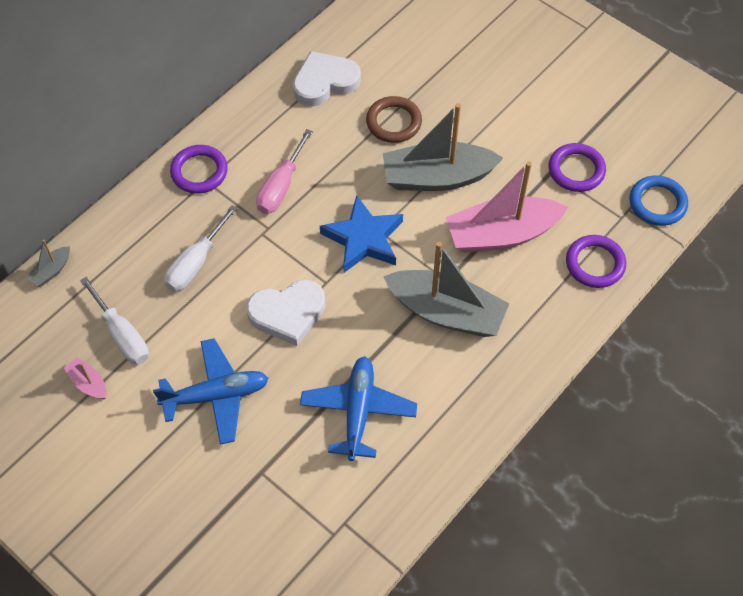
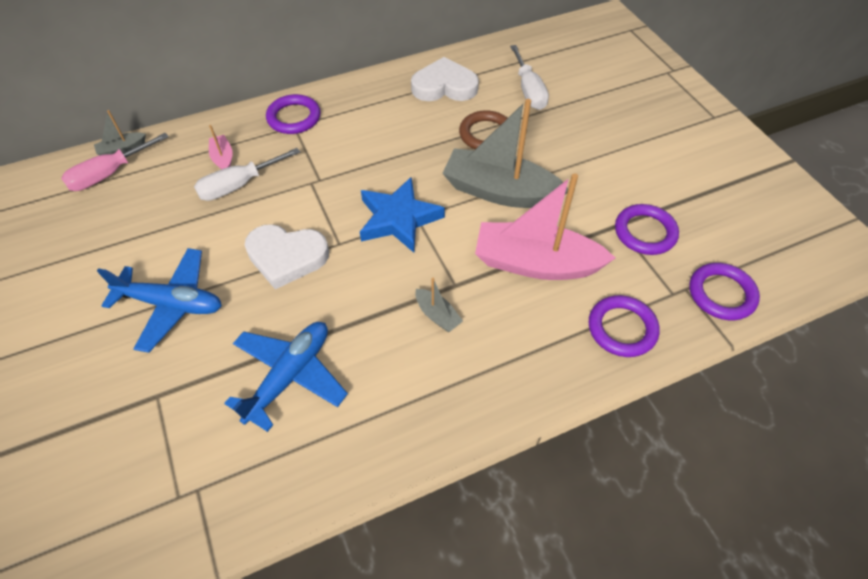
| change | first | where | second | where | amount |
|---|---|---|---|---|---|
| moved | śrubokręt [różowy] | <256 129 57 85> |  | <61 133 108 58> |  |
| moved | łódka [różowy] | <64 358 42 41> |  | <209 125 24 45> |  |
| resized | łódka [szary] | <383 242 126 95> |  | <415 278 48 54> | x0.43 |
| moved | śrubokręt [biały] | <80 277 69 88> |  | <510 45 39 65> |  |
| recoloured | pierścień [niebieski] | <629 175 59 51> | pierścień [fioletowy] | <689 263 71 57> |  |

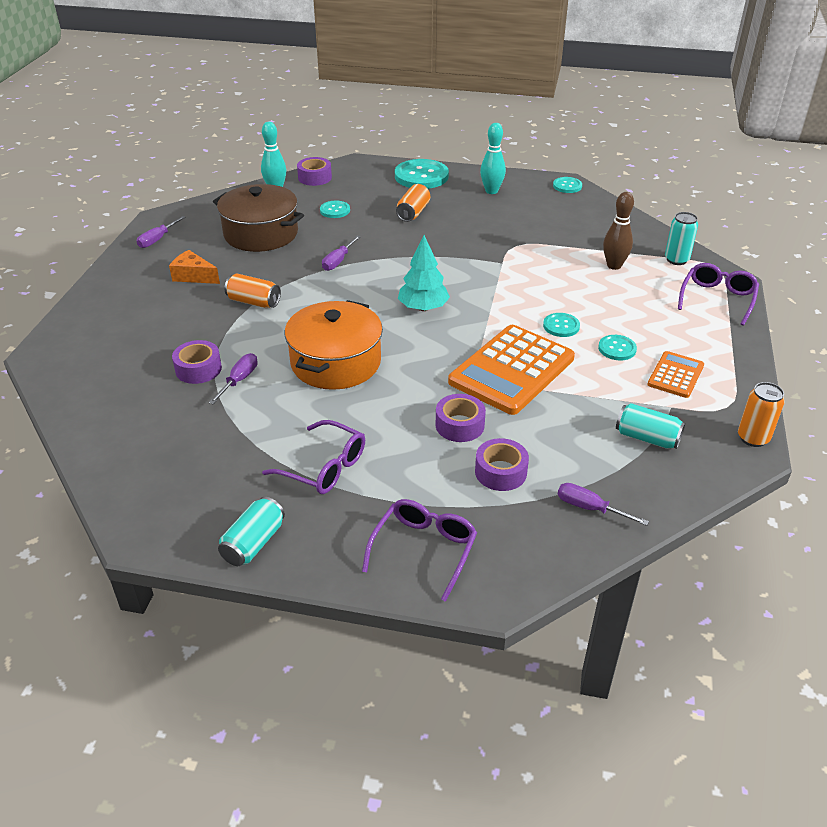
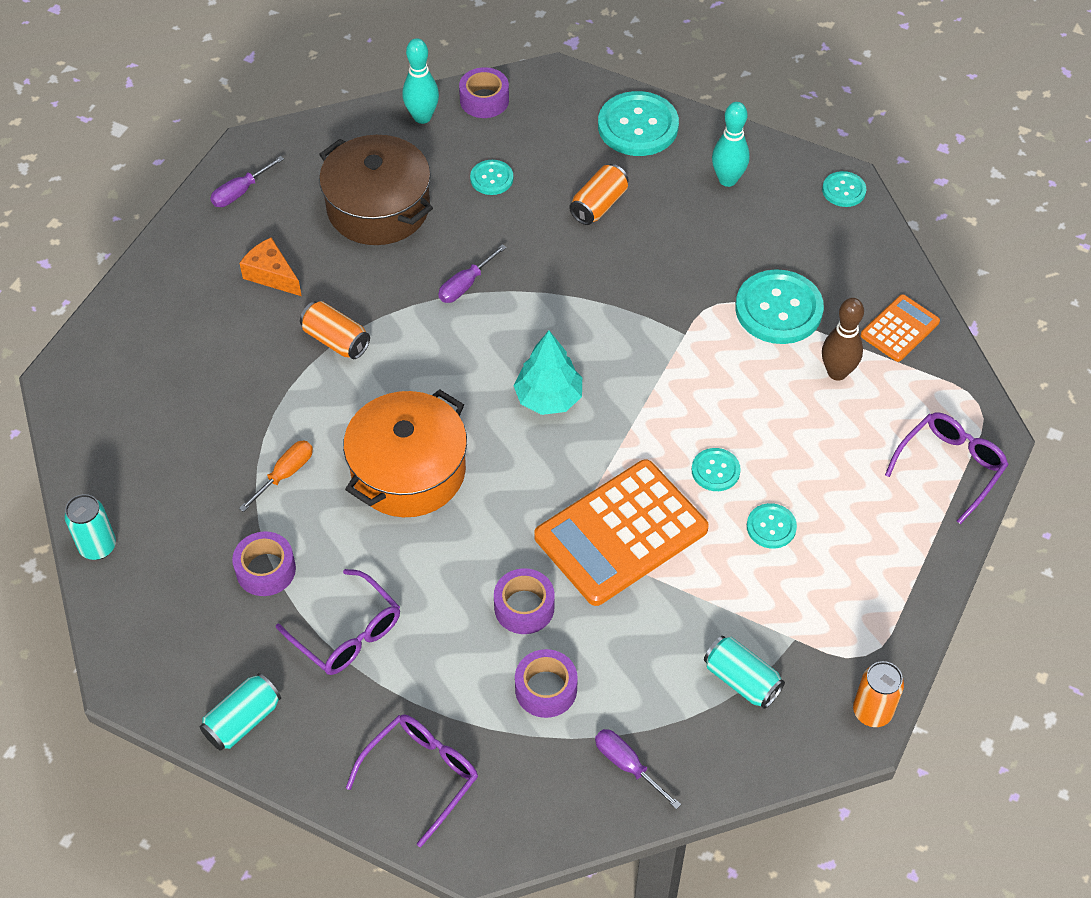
| change | first | where | second | where | amount |
|---|---|---|---|---|---|
| moved | puszka [turkusowy] | <665 212 33 53> |  | <64 494 52 66> |  |
| moved | taśma klejąca [fioletowy] | <172 340 50 44> |  | <232 531 64 65> |  |
| recoloured | śrubokręt [fioletowy] | <209 353 49 51> | śrubokręt [pomarańczowy] | <239 441 74 71> |  |
| added |  |  | guzik [turkusowy] | <735 269 89 75> |  |
| moved | kalkulator [pomarańczowy] | <647 351 57 47> |  | <860 294 80 68> |  |

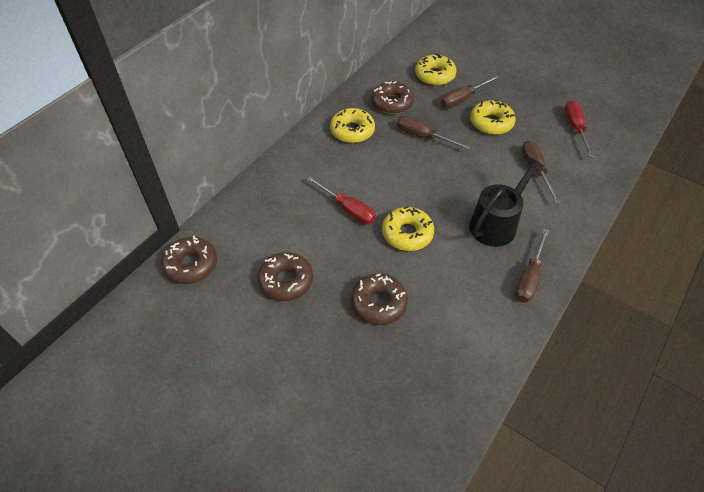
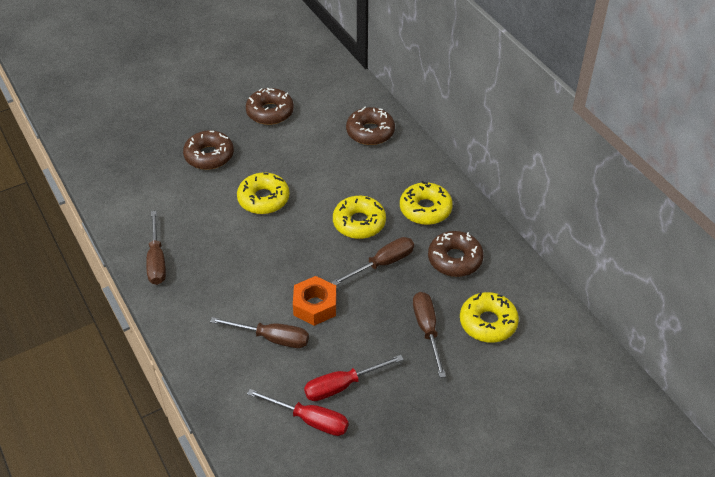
| change | first | where | second | where | amount |
|---|---|---|---|---|---|
| turned | śrubokręt [brązowy] | <515 229 34 74> |  | <146 211 20 74> | 150 degrees counterclockwise |
| added |  |  | nakrętka [pomarańczowy] | <293 276 43 50> |  |
| moved | śrubokręt [czerwony] | <307 176 69 48> |  | <304 355 100 46> |  |
| moved | donut [żółty] | <470 100 46 35> |  | <333 196 53 43> |  |
| moved | donut [brązowy] | <161 236 56 48> |  | <346 106 49 39> |  |
| removed | konewka [czarny] | <469 157 75 90> |  |  |  |

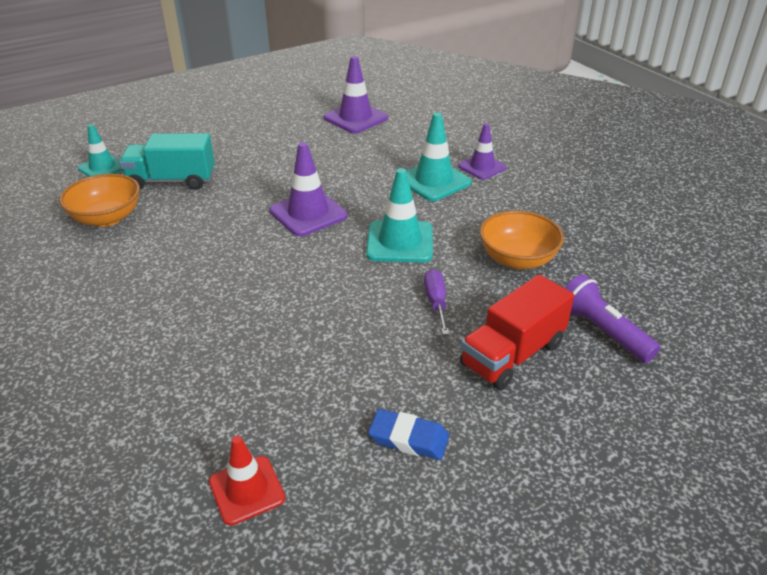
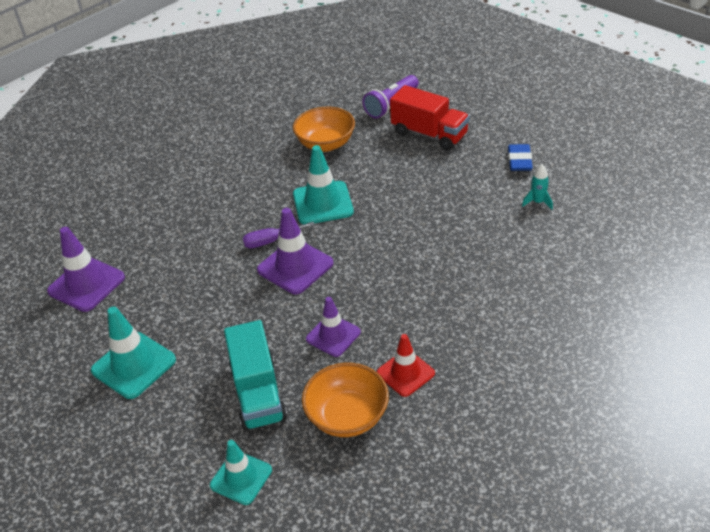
| change | first | where | second | where | amount |
|---|---|---|---|---|---|
| moved | pachołek [turkusowy] | <406 112 66 89> |  | <91 307 85 92> |  |
| moved | śrubokręt [fioletowy] | <424 269 25 66> |  | <243 222 72 26> |  |
| moved | pachołek [fioletowy] | <458 123 49 57> |  | <306 297 55 60> |  |
| moved | pachołek [czerwony] | <209 436 76 89> |  | <377 334 58 63> |  |
| added |  |  | rakieta [turkusowy] | <522 164 31 45> |  |

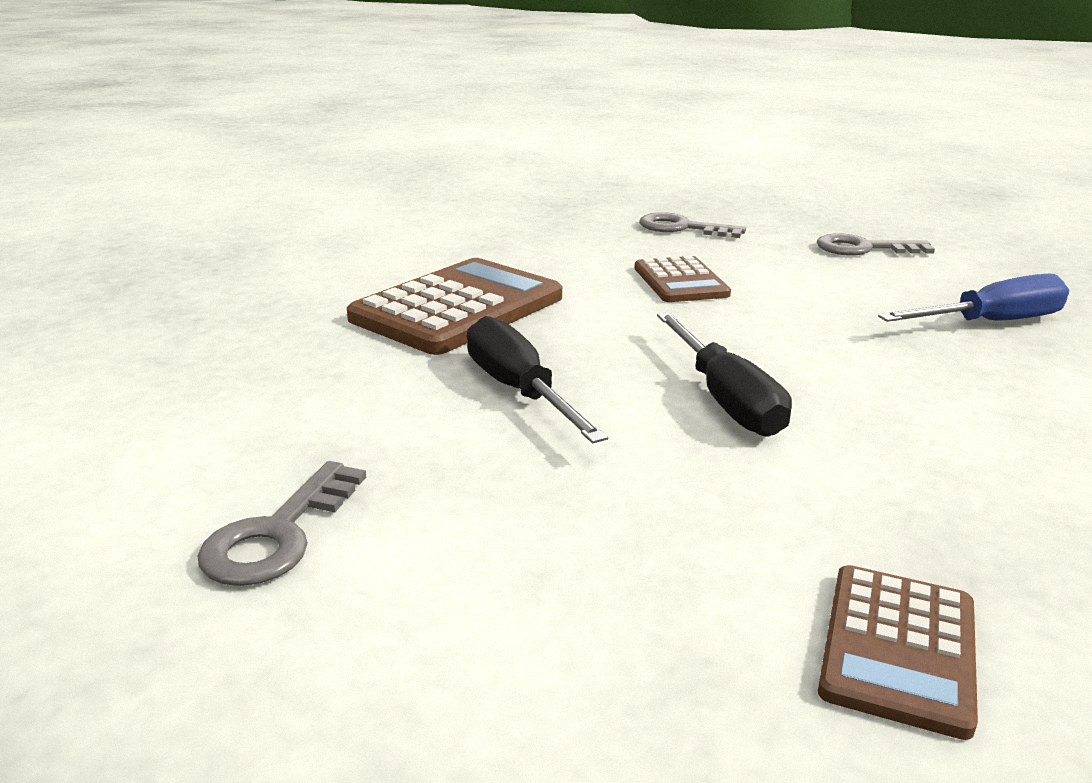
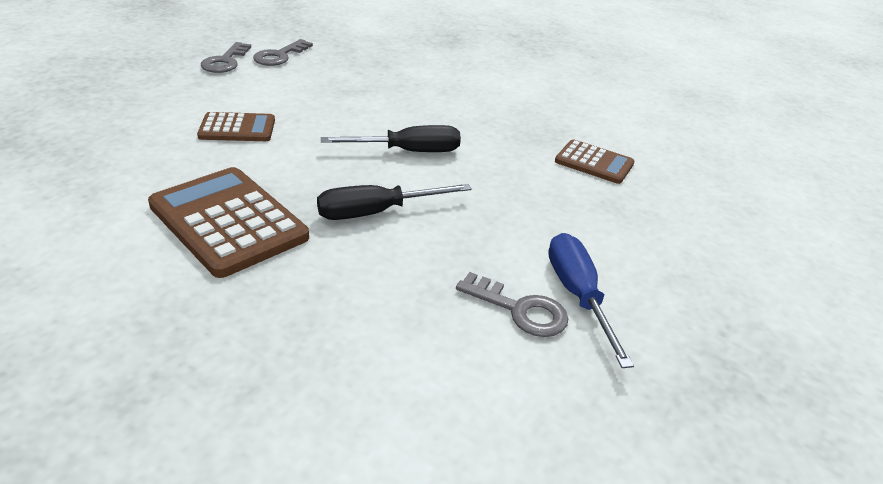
| change | first | where | second | where | amount |
|---|---|---|---|---|---|
| moved | klucz [szary] | <639 212 107 26> |  | <253 39 60 27> |  |
| moved | śrubokręt [niebieski] | <878 274 191 48> |  | <548 233 86 135> |  |

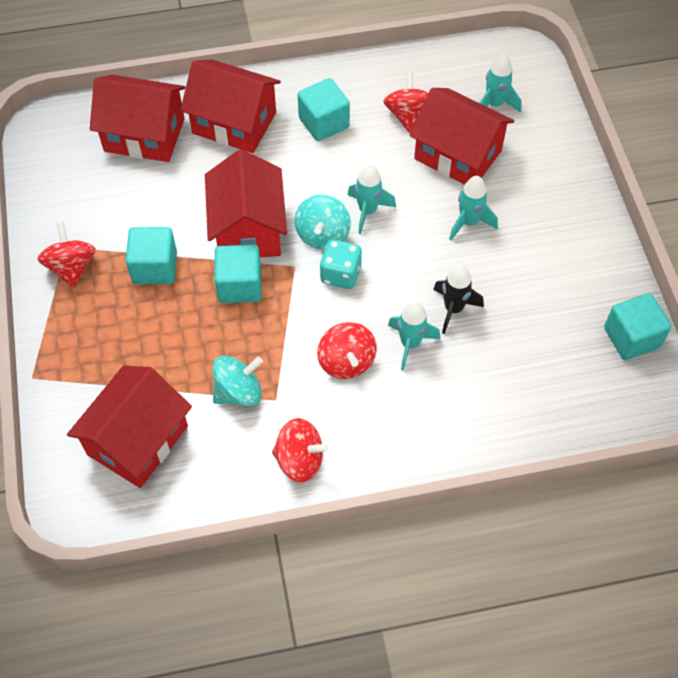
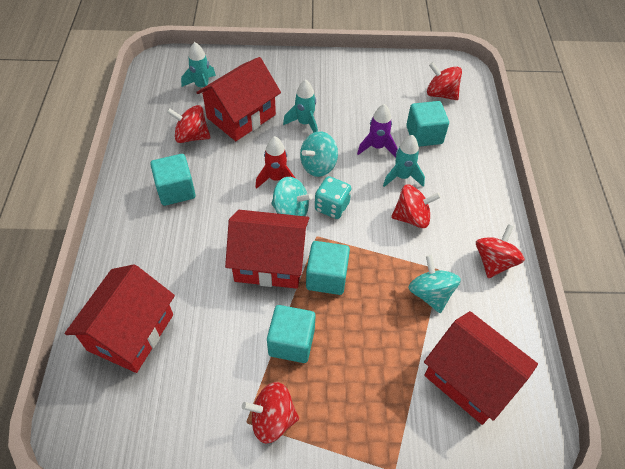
| change | first | where | second | where | amount |
|---|---|---|---|---|---|
| recoloured | rakieta [turkusowy] | <348 164 48 70> | rakieta [czerwony] | <255 136 40 53> |  |
| added |  |  | bączek [turkusowy] | <300 131 38 46> |  |
| recoloured | rakieta [czarny] | <433 265 51 69> | rakieta [fioletowy] | <357 104 40 53> |  |
| moved | sześcian [turkusowy] | <604 293 67 67> |  | <406 101 43 46> |  |
| added |  |  | bączek [czerwony] | <427 62 35 38> |  |
| removed | domek [czerwony] | <180 60 101 93> |  |  |  |

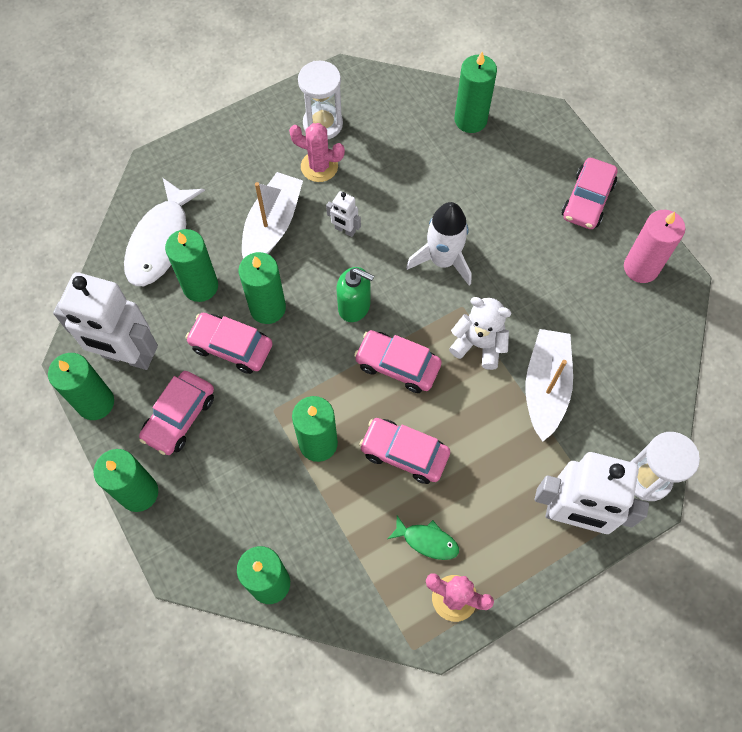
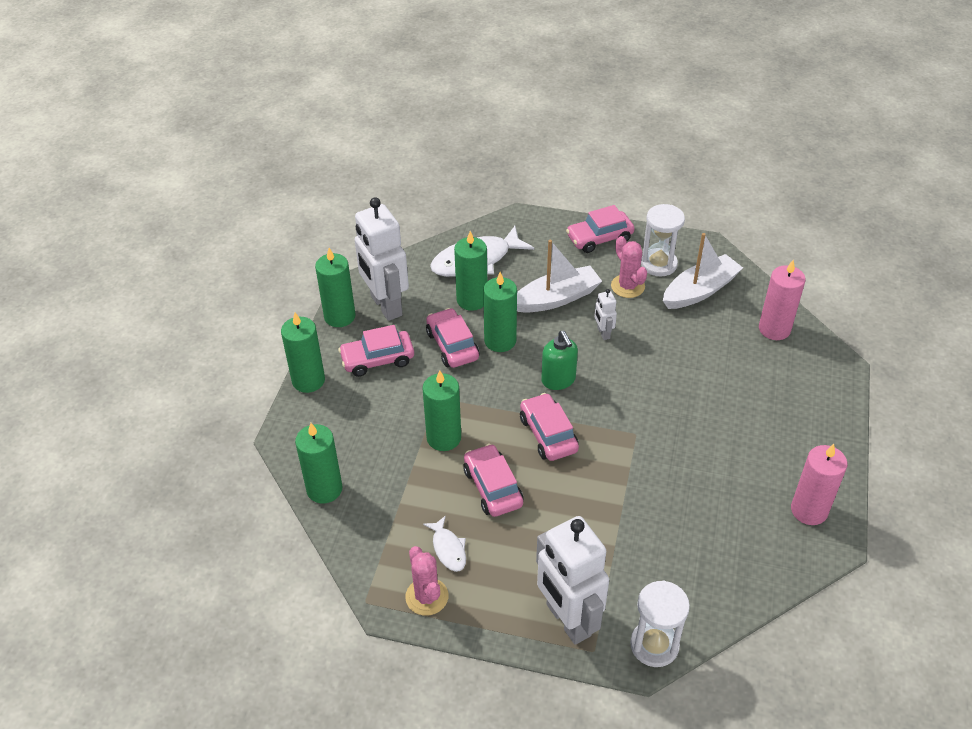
| change | first | where | second | where | amount |
|---|---|---|---|---|---|
| recoloured | ryba [zielony] | <388 516 71 44> | ryba [biały] | <423 515 43 57> |  |
| moved | samochód [różowy] | <562 158 55 71> |  | <566 205 69 48> |  |
| moved | łódka [biały] | <525 329 48 112> |  | <663 233 80 76> |  |
| recoloured | świeca [zielony] | <454 52 43 81> | świeca [różowy] | <759 260 47 80> |  |
| removed | rakieta [biały] | <406 202 65 84> |  |  |  |
| removed | miś [biały] | <449 297 62 73> |  |  |  |

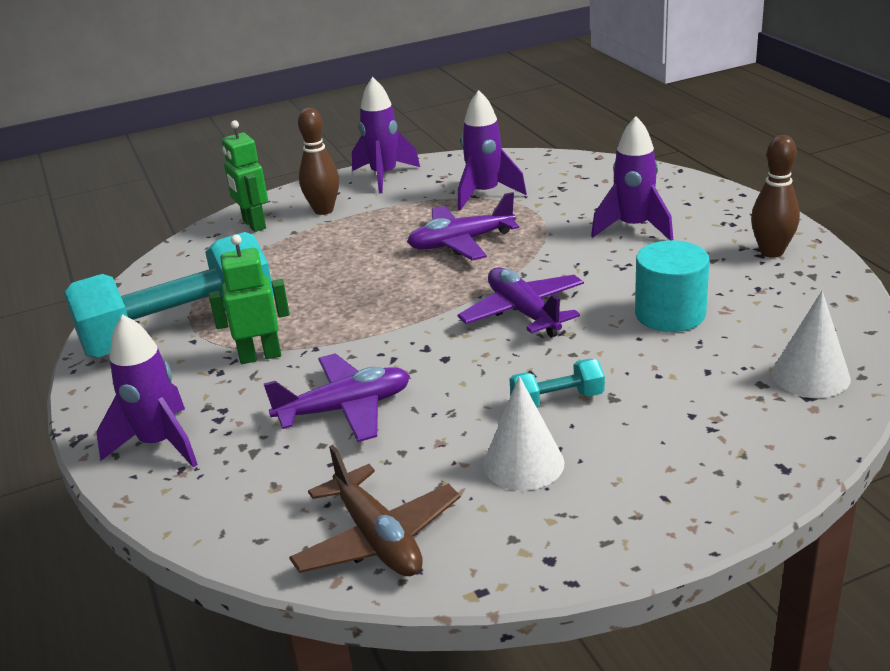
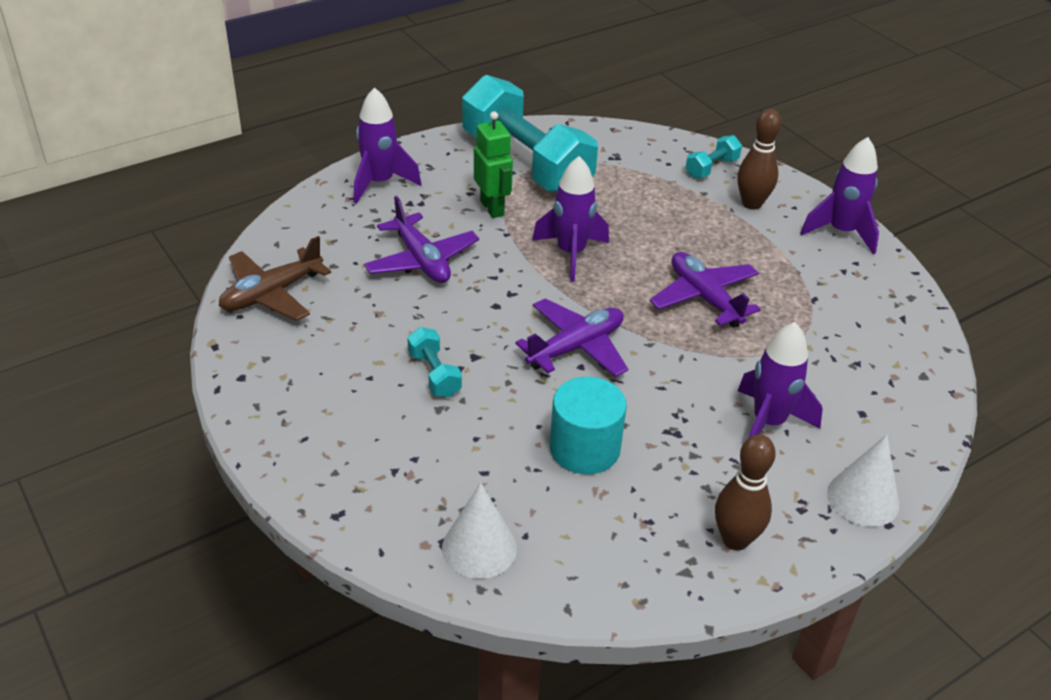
| change | first | where | second | where | amount |
|---|---|---|---|---|---|
| moved | rakieta [fioletowy] | <458 90 69 121> |  | <532 156 77 126> |  |
| replaced | robot [zielony] | <222 120 46 112> | hantel [turkusowy] | <685 135 57 43> |  |
| moved | stożek [biały] | <483 376 82 115> |  | <827 434 72 93> |  |

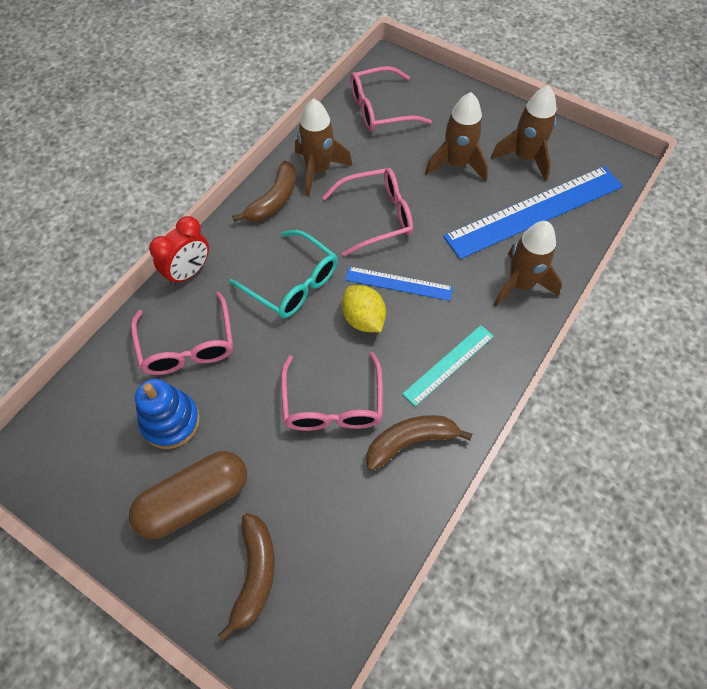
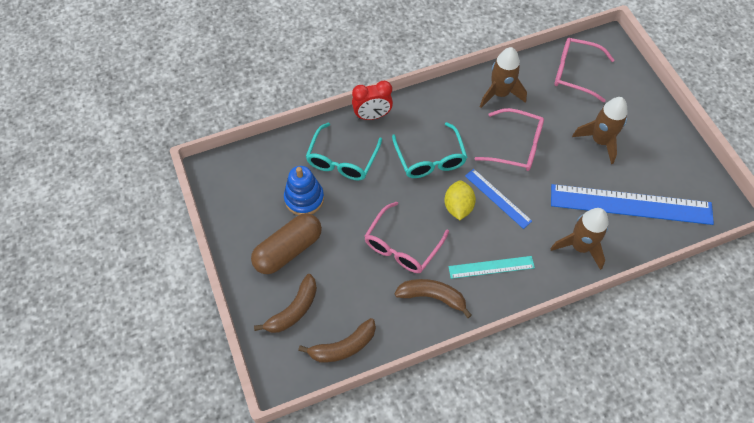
| change | first | where | second | where | amount |
|---|---|---|---|---|---|
| turned | kapsułka [brązowy] | <129 451 118 88> |  | <251 213 71 61> | 45 degrees counterclockwise |
| moved | banan [brązowy] | <232 161 64 61> |  | <298 318 78 44> |  |
| recoloured | okulary [różowy] | <131 291 102 84> | okulary [turkusowy] | <306 123 76 58> |  |
| removed | rakieta [brązowy] | <491 85 66 96> |  |  |  |

